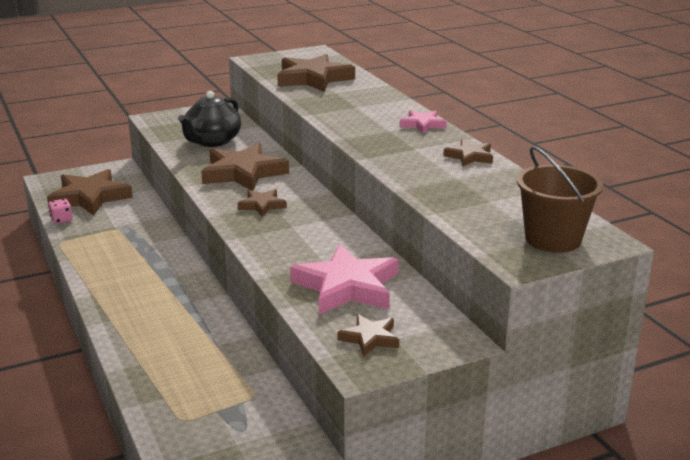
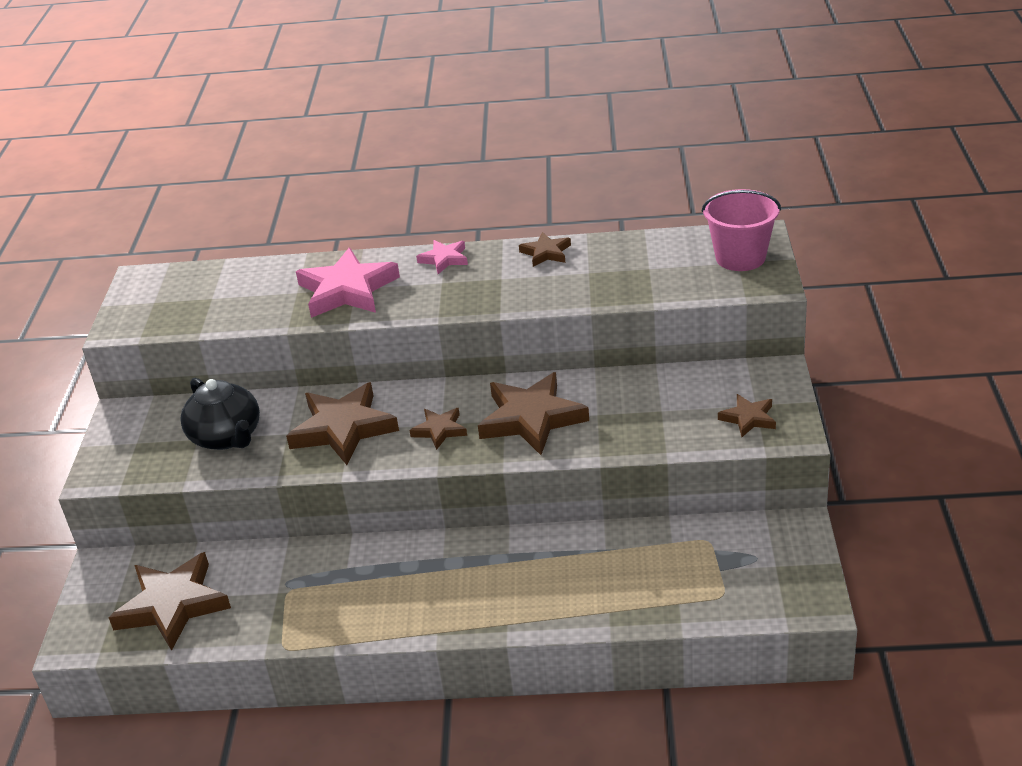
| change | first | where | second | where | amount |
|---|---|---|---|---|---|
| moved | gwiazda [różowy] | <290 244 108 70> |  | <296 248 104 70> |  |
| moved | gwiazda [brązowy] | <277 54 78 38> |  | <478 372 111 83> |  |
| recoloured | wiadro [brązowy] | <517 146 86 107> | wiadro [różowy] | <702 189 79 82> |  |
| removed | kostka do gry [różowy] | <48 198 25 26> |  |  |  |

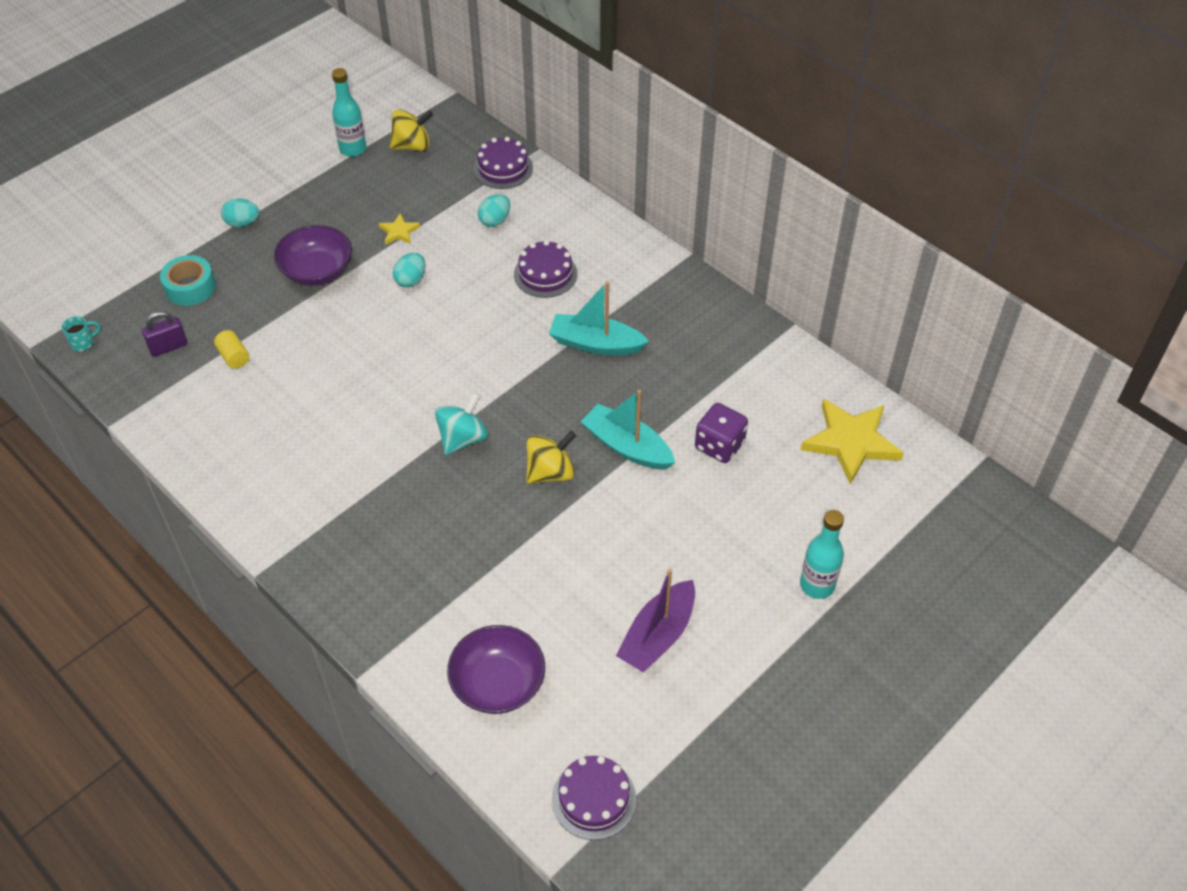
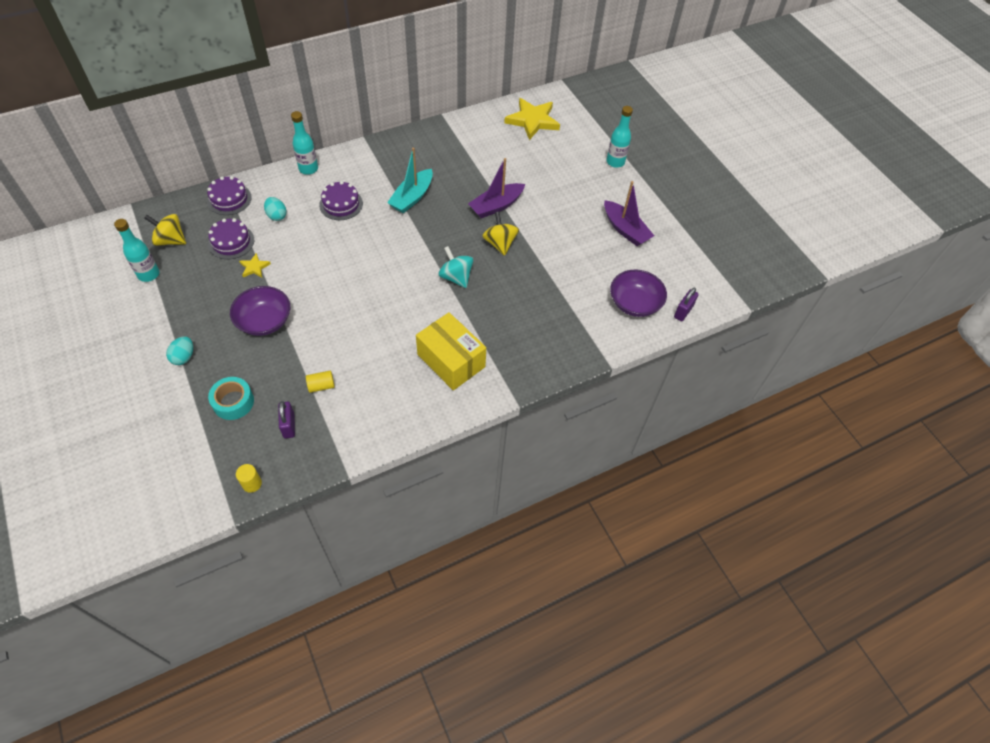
| change | first | where | second | where | amount |
|---|---|---|---|---|---|
| turned | bączek [żółty] | <390 109 43 42> |  | <144 214 42 32> | 75 degrees counterclockwise |
| moved | tort [fioletowy] | <552 756 84 84> |  | <208 218 46 41> |  |
| replaced | kubek [turkusowy] | <61 316 40 35> | walec [żółty] | <236 464 26 29> |  |
| added |  |  | butelka [turkusowy] | <291 111 27 64> |  |
| added |  |  | pudełko [żółty] | <416 312 70 78> |  |
| recoloured | łódka [turkusowy] | <581 390 94 80> | łódka [fioletowy] | <468 158 57 60> |  |
| added |  |  | kłódka [fioletowy] | <674 287 25 34> |  |
| removed | jajko [turkusowy] | <393 253 32 34> |  |  |  |
| removed | kostka do gry [fioletowy] | <695 403 53 60> |  |  |  |

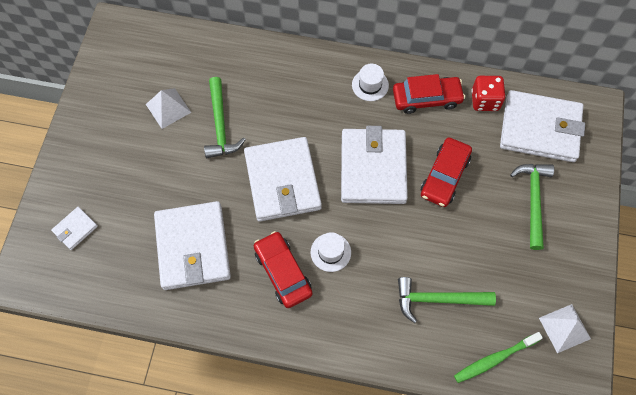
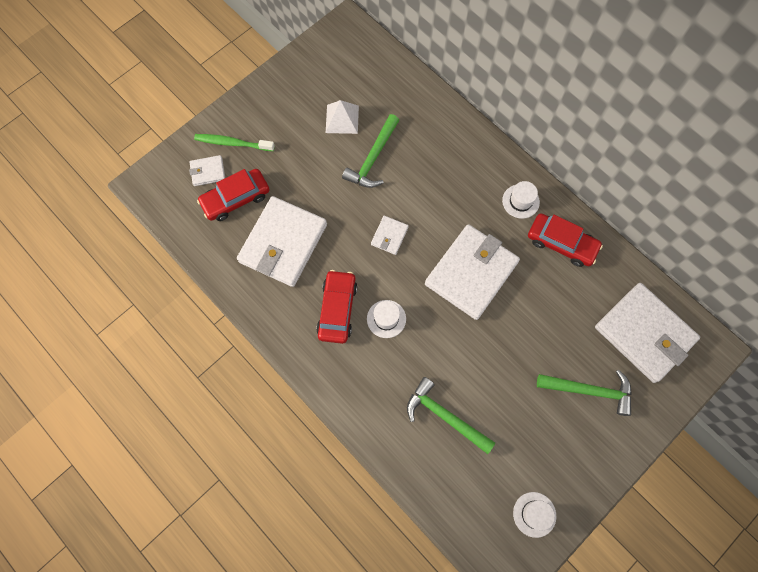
| change | first | where | second | where | amount |
|---|---|---|---|---|---|
| moved | szczoteczka do zębów [zielony] | <454 332 89 51> |  | <194 134 81 17> |  |
| moved | samochód [czerwony] | <421 137 51 70> |  | <197 169 73 52> |  |
| resized | portfel [biały] | <244 137 78 84> |  | <371 216 38 39> | x0.44 |
| replaced | piramida [biały] | <539 304 52 49> | kapelusz [biały] | <513 492 43 46> |  |
| turned | młotek [zielony] | <510 164 44 86> |  | <537 369 95 47> | 60 degrees clockwise |
| removed | kostka do gry [czerwony] | <471 76 35 35> |  |  |  |

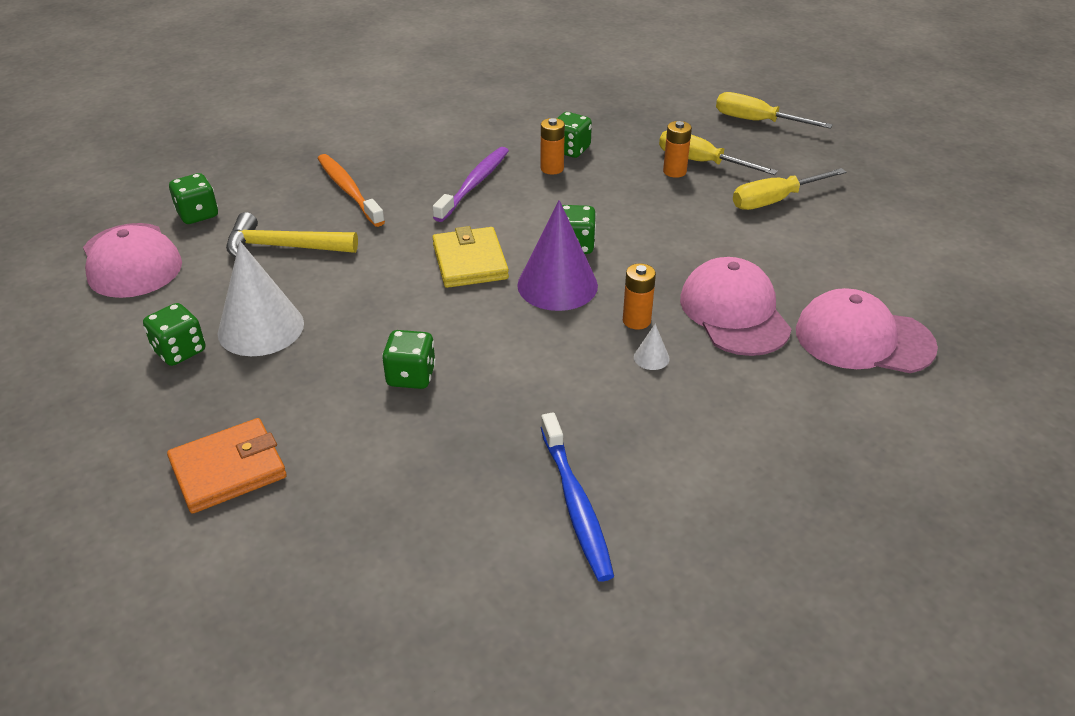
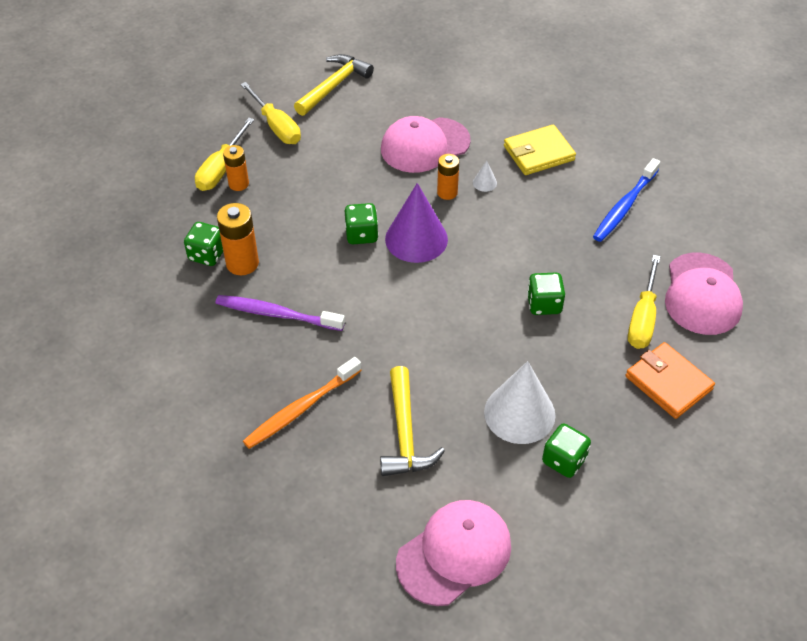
| change | first | where | second | where | amount |
|---|---|---|---|---|---|
| resized | bateria [pomarańczowy] | <541 118 24 57> |  | <217 203 42 72> | x1.51 |
| added |  |  | młotek [żółty] | <294 54 80 62> |  |
| moved | portfel [żółty] | <432 226 77 62> |  | <504 125 72 50> |  |
| turned | szczoteczka do zębów [niebieski] | <541 412 73 170> |  | <593 158 67 84> | 150 degrees clockwise |
| moved | śrubokręt [żółty] | <716 92 117 37> |  | <628 255 32 94> |  |
| moved | czapka [różowy] | <796 288 142 85> |  | <665 252 78 83> |  |
| removed | kostka do gry [zielony] | <169 173 49 51> |  |  |  |

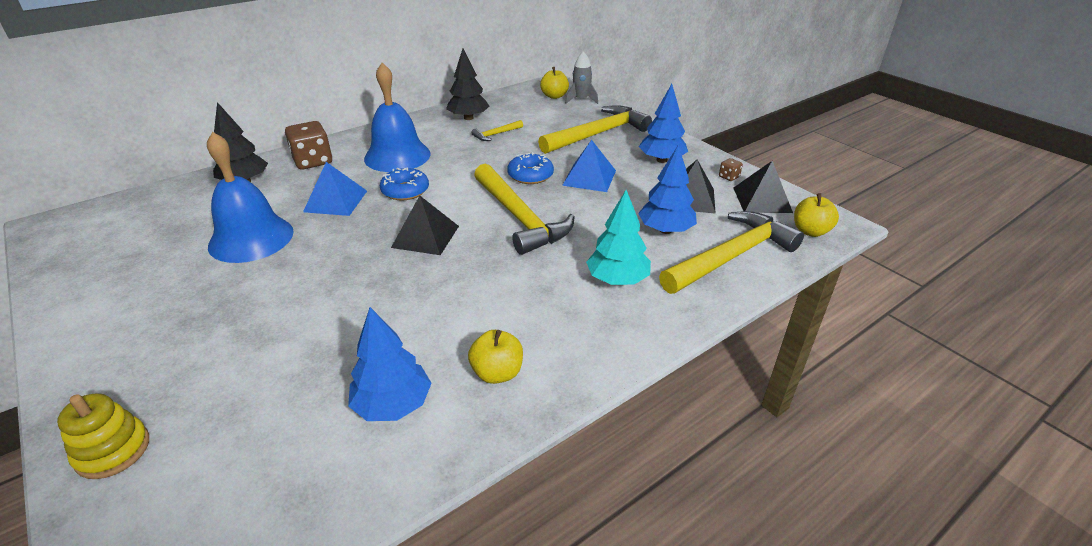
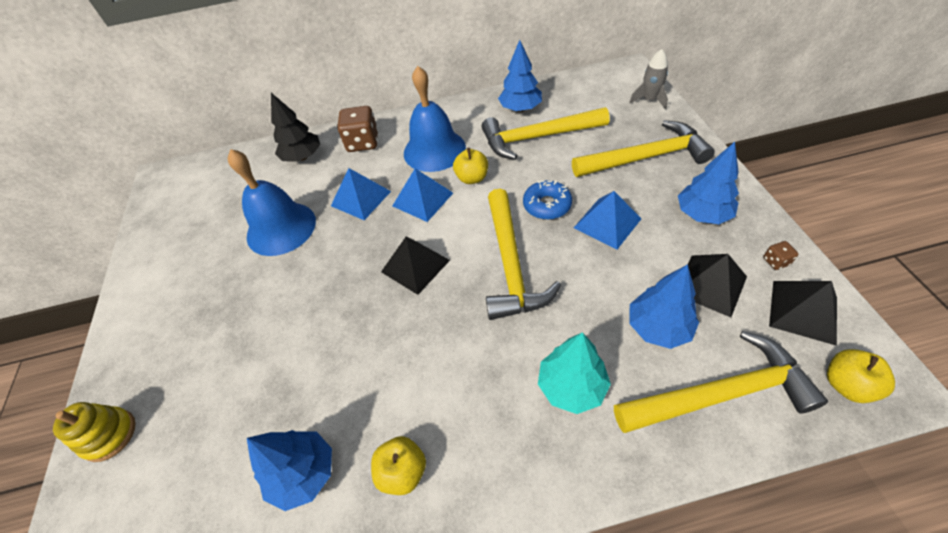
| change | first | where | second | where | amount |
|---|---|---|---|---|---|
| replaced | donut [niebieski] | <380 168 49 32> | piramida [niebieski] | <392 168 61 54> |  |
| moved | jabłko [żółty] | <540 67 29 32> |  | <453 148 35 36> |  |
| resized | młotek [żółty] | <471 120 52 21> |  | <482 107 127 53> | x2.26 |
| recoloured | drzewko [czarny] | <446 48 43 72> | drzewko [niebieski] | <498 40 44 72> |  |

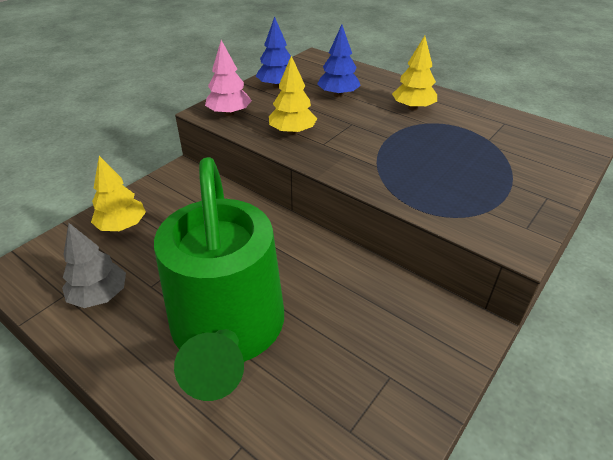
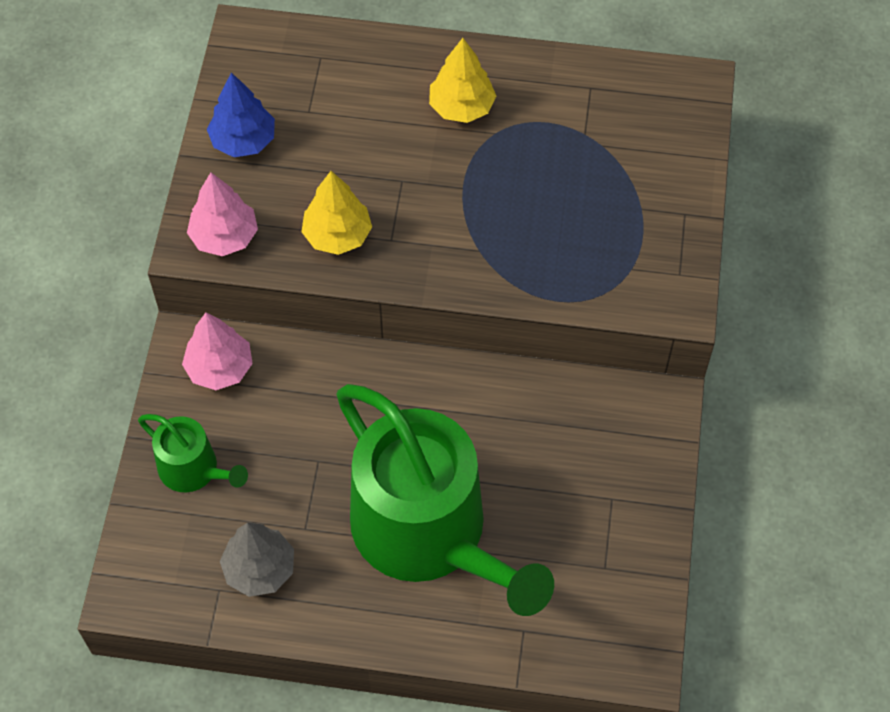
| change | first | where | second | where | amount |
|---|---|---|---|---|---|
| replaced | drzewko [żółty] | <91 156 55 75> | konewka [zielony] | <138 414 110 78> |  |
| added |  |  | drzewko [różowy] | <182 312 71 78> |  |
| removed | drzewko [niebieski] | <317 25 44 72> |  |  |  |

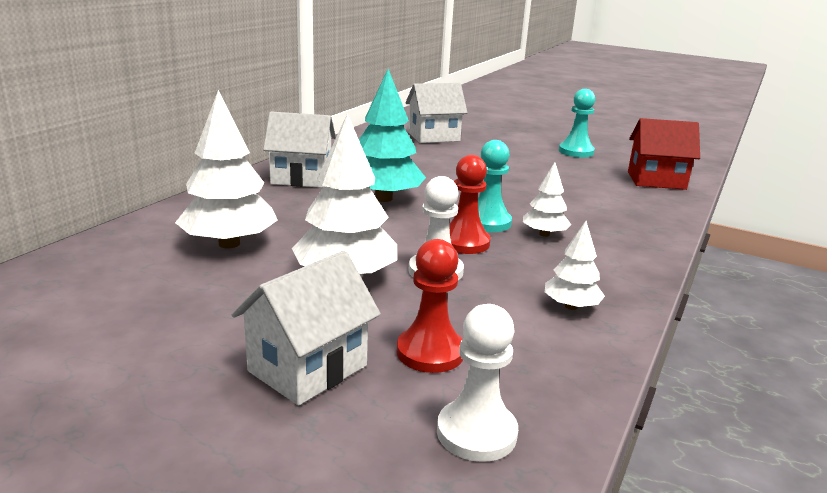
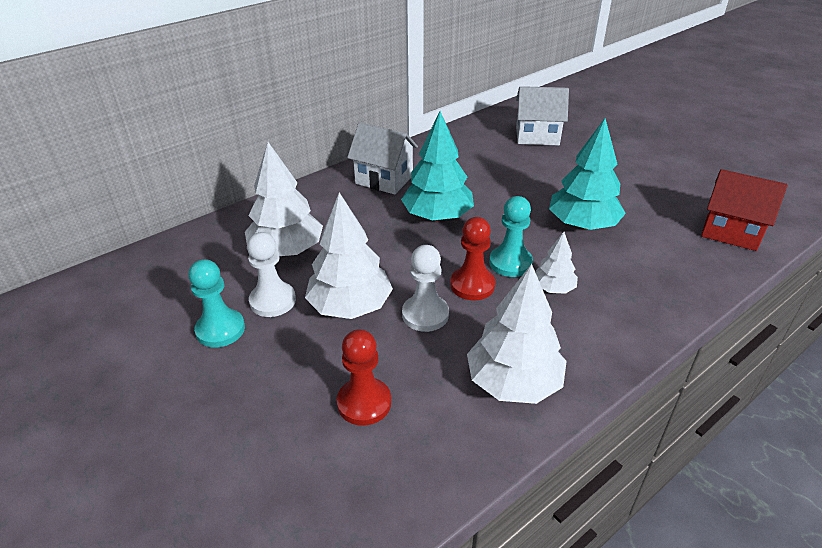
| change | first | where | second | where | amount |
|---|---|---|---|---|---|
| moved | pionek [turkusowy] | <559 89 36 68> |  | <188 259 57 89> |  |
| moved | pionek [biały] | <437 304 81 158> |  | <247 232 49 85> |  |
| resized | drzewko [biały] | <545 221 60 89> |  | <467 264 100 140> | x1.85 |
| added |  |  | drzewko [turkusowy] | <549 118 77 112> |  |
| removed | domek [biały] | <232 251 149 155> |  |  |  |

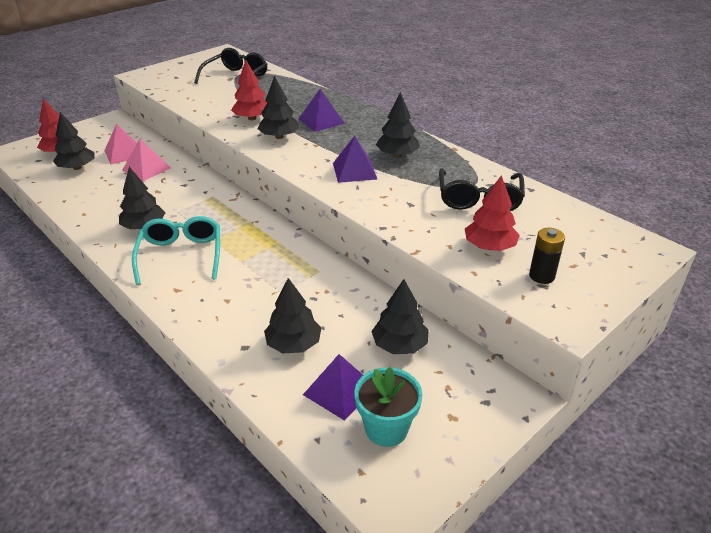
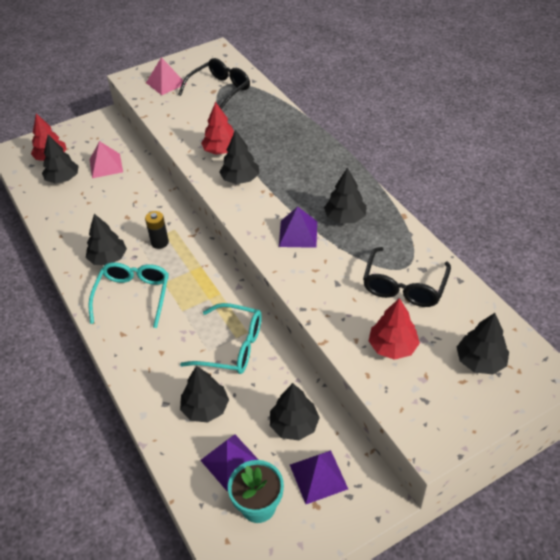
| change | first | where | second | where | amount |
|---|---|---|---|---|---|
| moved | bateria [czarny] | <529 228 36 56> |  | <145 211 24 38> |  |
| moved | piramida [różowy] | <122 138 49 43> |  | <146 57 40 38> |  |
| added |  |  | okulary [turkusowy] | <180 303 82 71> |  |
| moved | piramida [fioletowy] | <298 89 47 43> |  | <290 450 58 54> |  |
| added |  |  | drzewko [czarny] | <457 313 52 61> |  |

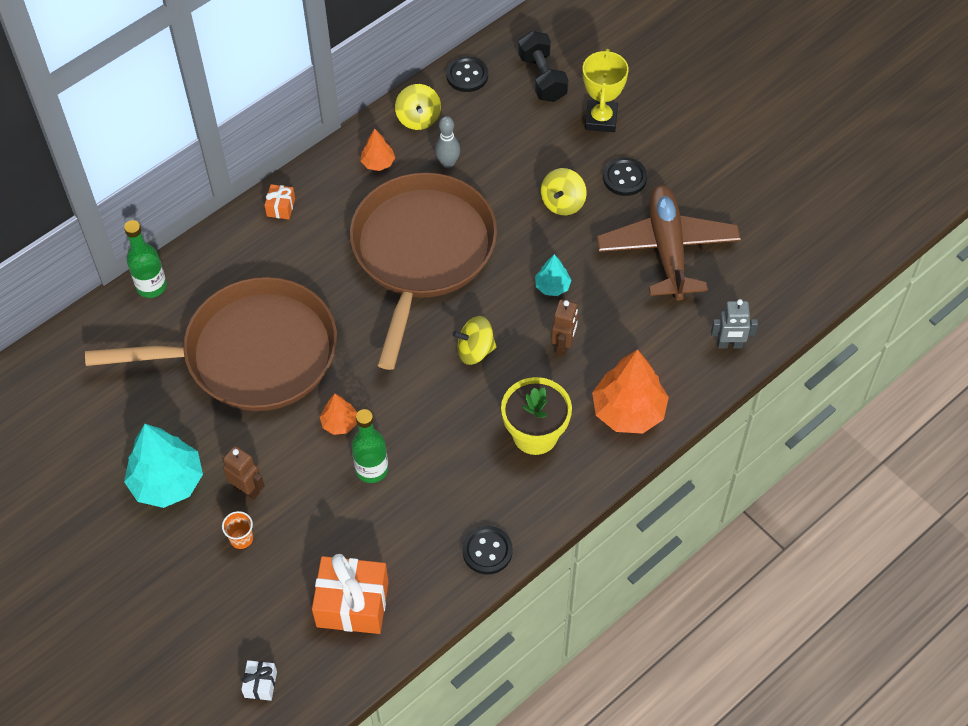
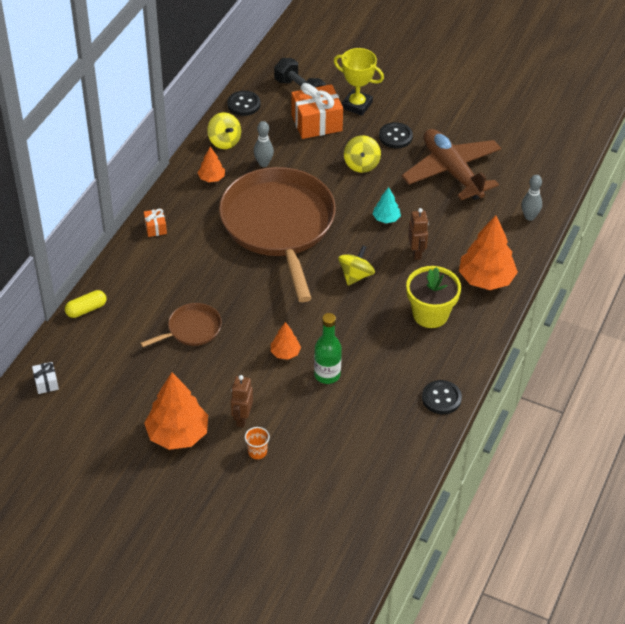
| change | first | where | second | where | amount |
|---|---|---|---|---|---|
| moved | prezent [biały] | <241 660 36 41> |  | <32 362 27 32> |  |
| replaced | butelka [zielony] | <124 220 43 78> | kapsułka [żółty] | <65 290 41 28> |  |
| resized | patelnia [brązowy] | <85 277 252 134> |  | <140 303 82 44> | x0.43 |
| recoloured | drzewko [turkusowy] | <124 424 79 84> | drzewko [pomarańczowy] | <144 372 64 78> |  |
| turned | robot [brązowy] | <222 446 43 54> |  | <231 375 22 53> | 90 degrees counterclockwise |
| moved | prezent [pomarańczowy] | <312 554 77 80> |  | <291 83 52 56> |  |
| turned | puchar [żółty] | <583 49 46 83> |  | <334 48 50 68> | 45 degrees counterclockwise |
| turned | bączek [żółty] | <453 316 44 49> |  | <338 245 37 40> | 150 degrees clockwise |
| replaced | robot [szary] | <711 299 47 50> | kręgiel [szary] | <522 175 20 46> |  |

